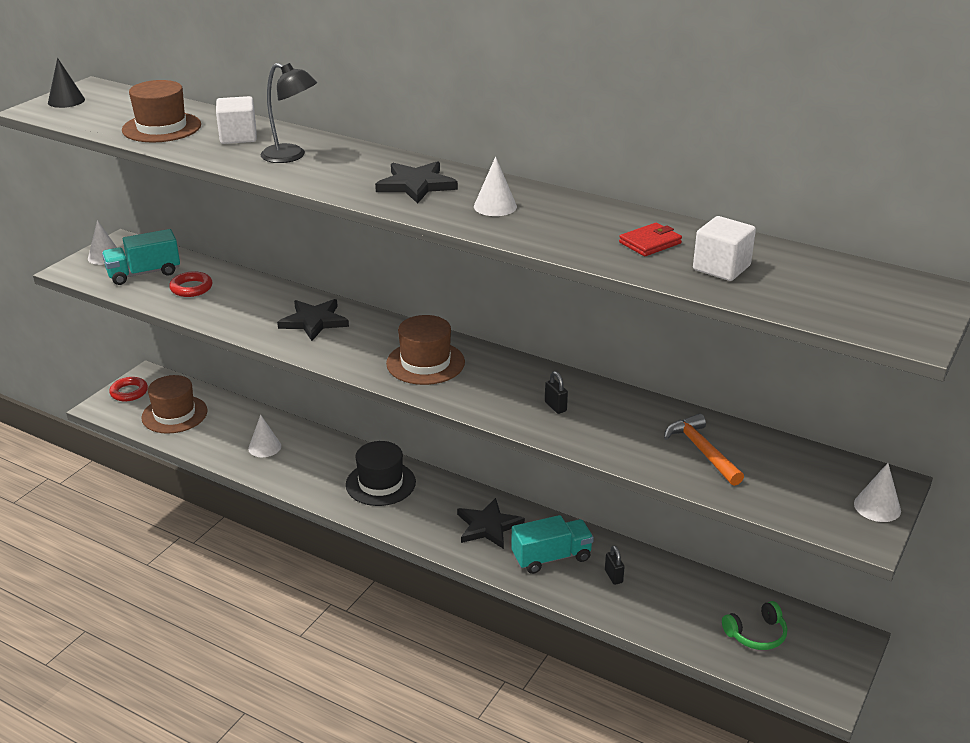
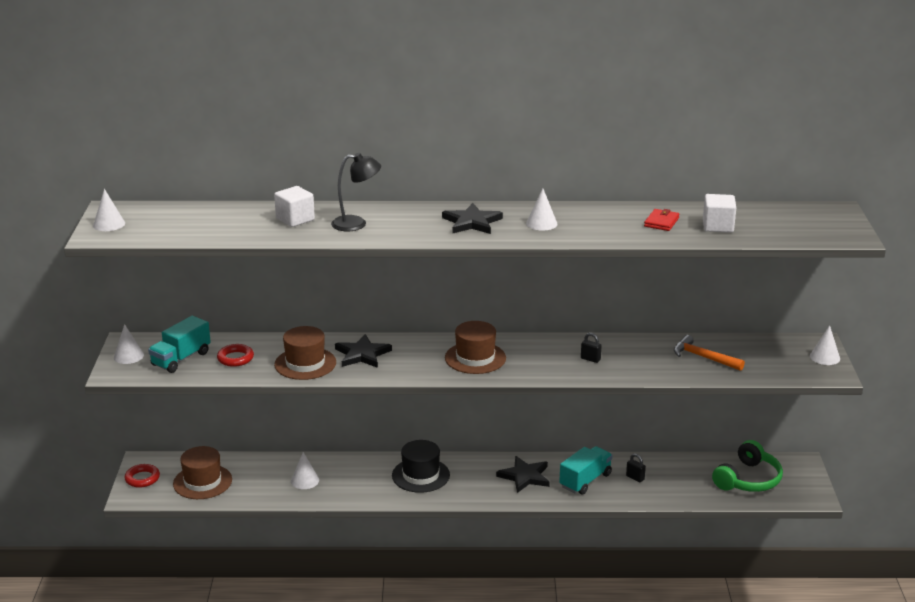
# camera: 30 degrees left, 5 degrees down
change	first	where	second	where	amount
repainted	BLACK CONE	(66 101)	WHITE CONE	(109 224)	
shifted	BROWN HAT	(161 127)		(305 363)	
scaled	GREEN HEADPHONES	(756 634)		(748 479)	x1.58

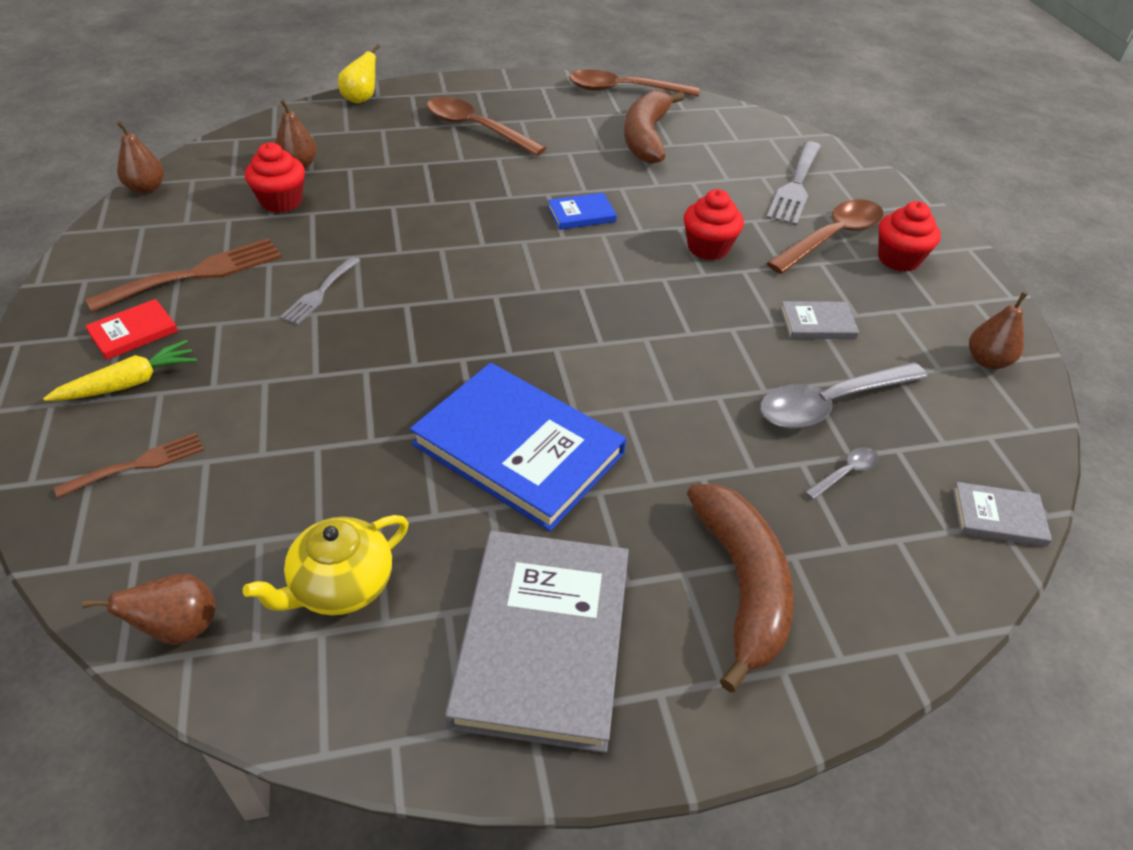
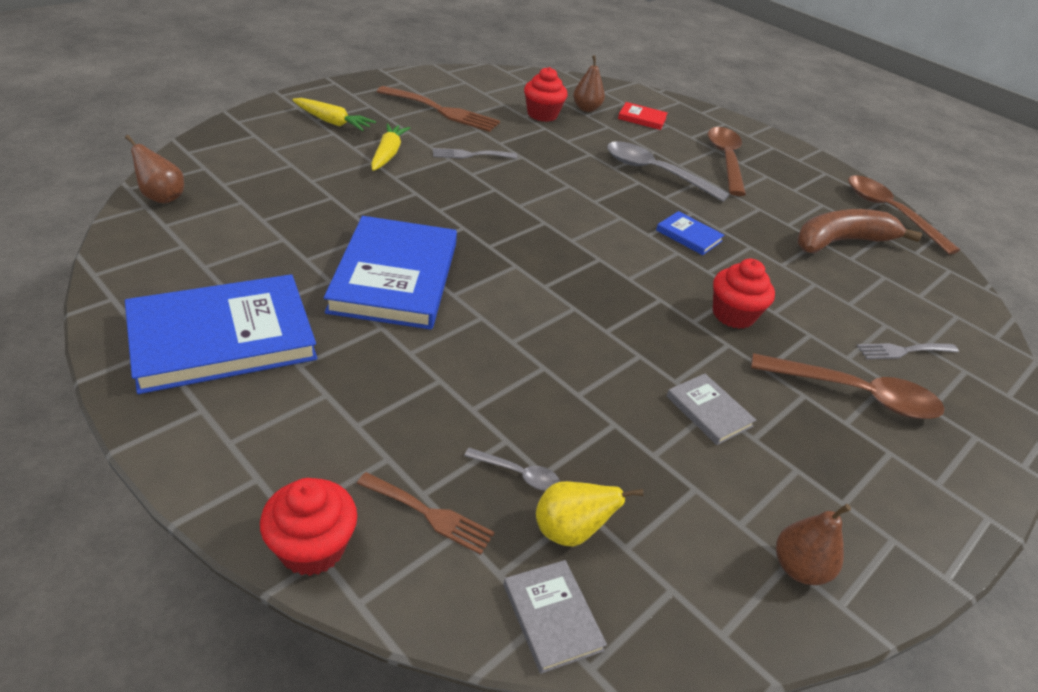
# camera: 55 degrees right, 5 degrees down
change	first	where	second	where	amount
shifted	BROWN FORK	(139 464)		(430 514)	
shifted	RED BOOK	(133 332)		(642 118)	
gone	BROWN PEAR	(146 188)			
gone	YELLOW TEAPOT	(341 586)			
shifted	YELLOW PEAR	(361 99)		(569 531)	
repainted	GREY BOOK	(543 640)	BLUE BOOK	(222 337)	
gone	BROWN BANANA	(741 585)			
shifted	GREY SPOON	(830 403)		(655 173)	
scaled	GREY FORK	(795 186)		(903 351)	x0.60
shifted	RED CUPCAKE	(898 259)		(312 548)	
new			YELLOW CARROT	(388 154)	

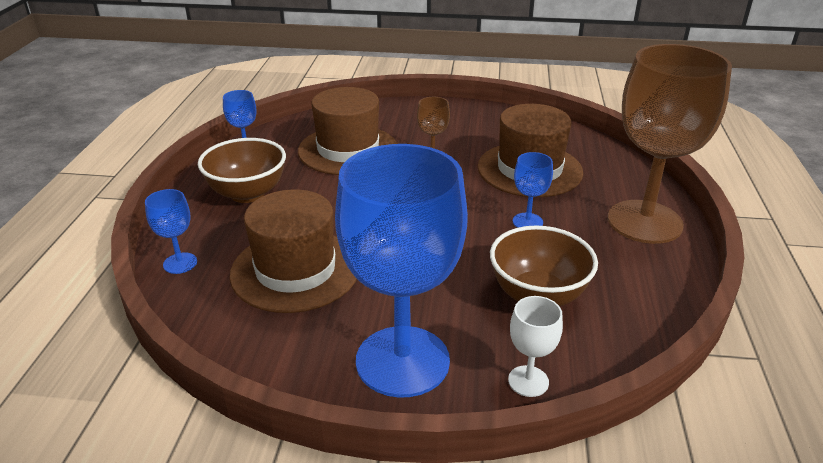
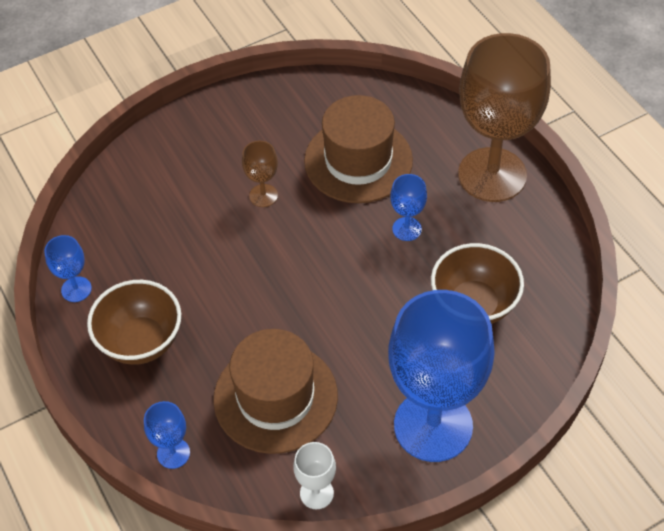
# camera: 35 degrees left, 20 degrees up
change	first	where	second	where	amount
gone	BROWN HAT	(348 150)			
shifted	WHITE GOBLET	(528 381)		(316 493)	

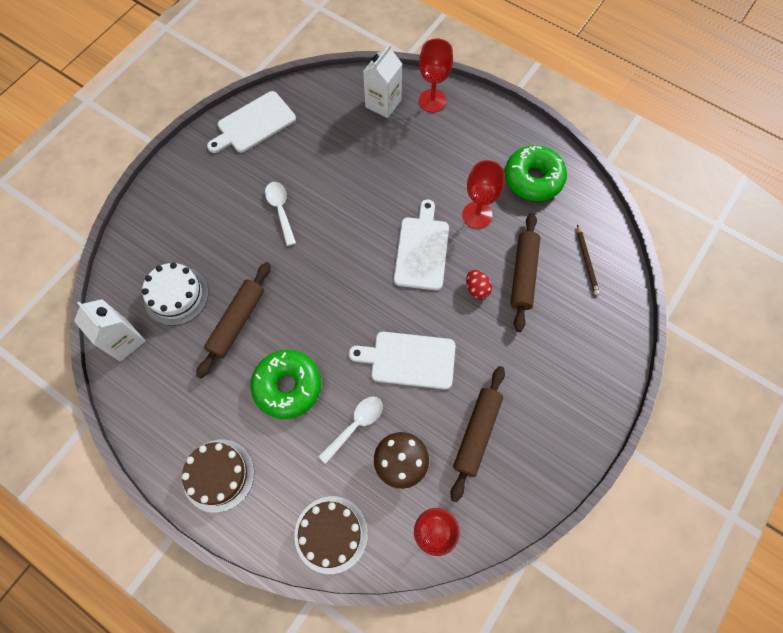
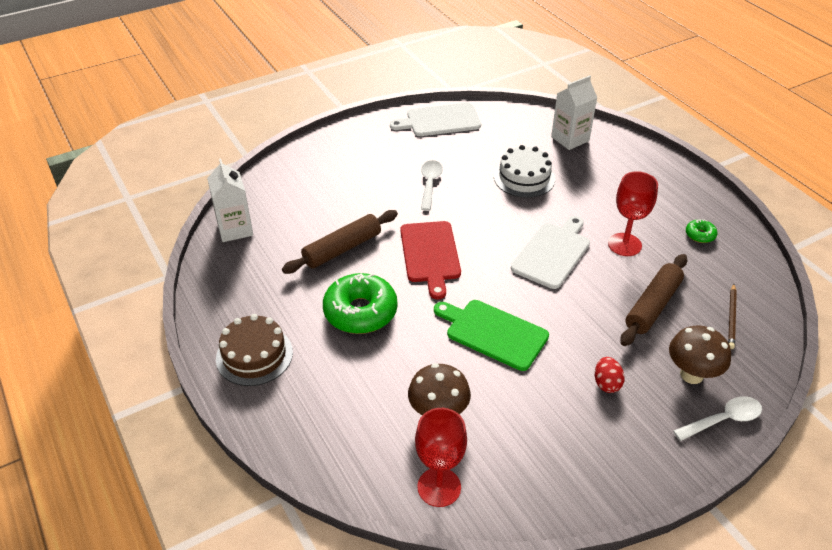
# camera: 25 degrees right, 25 degrees down
change	first	where	second	where	amount
shifted	WHITE CAKE	(176 295)		(524 178)	
gone	BROWN CAKE	(331 534)			
shifted	WHITE SPOON	(355 425)		(723 420)	
repainted	WHITE CUTTING BOARD	(409 360)	GREEN CUTTING BOARD	(493 333)	
gone	RED GOBLET	(432 101)			
gone	BROWN ROLLING PIN	(477 433)			
shifted	RED EGG	(477 289)		(606 383)	
scaled	GREEN DONUT	(533 179)		(700 235)	x0.45
new			RED CUTTING BOARD	(430 254)	
new			BROWN MUSHROOM	(691 375)	

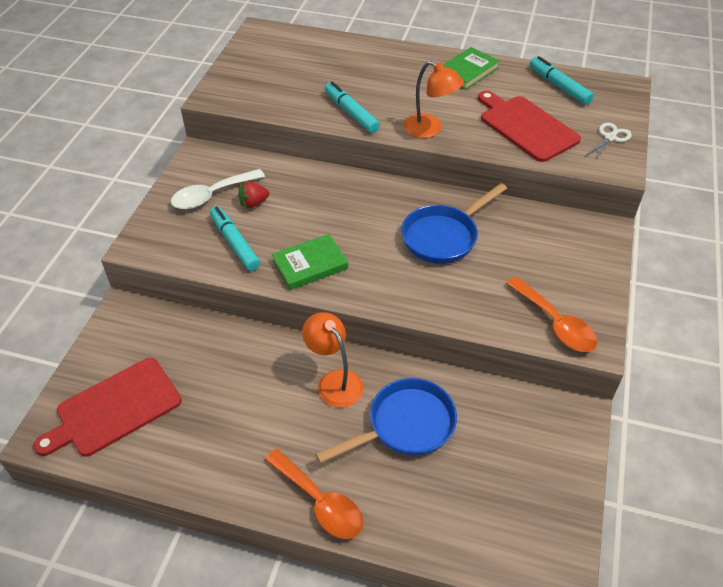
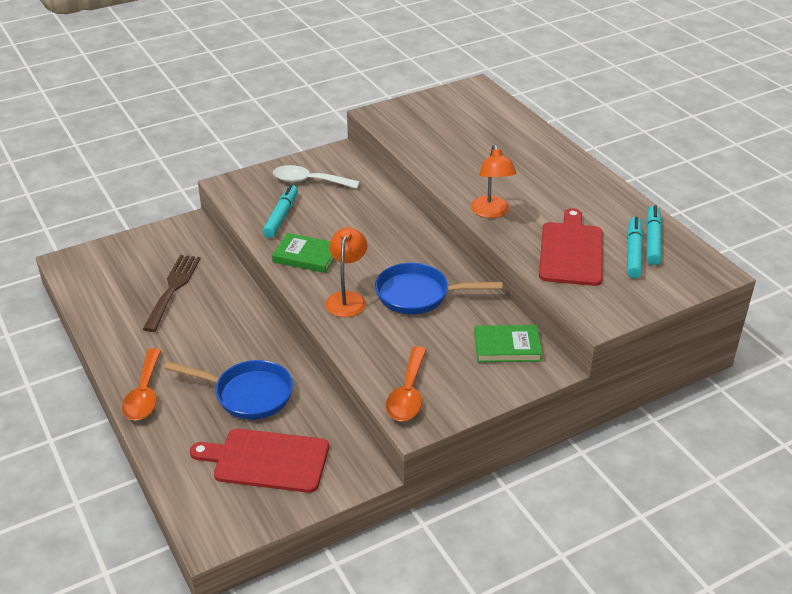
# camera: 45 degrees right, 10 degrees down
change	first	where	second	where	amount
shifted	RED CUTTING BOARD	(114 409)		(266 460)	
gone	RED STRAWBERRY	(253 203)			
shifted	ORANGE LAMP	(334 381)		(347 298)	
shifted	TURQUOISE MARKER	(351 113)		(633 253)	
shifted	GREEN BOOK	(468 71)		(507 347)	
gone	WHITE SCISSORS	(610 137)			
new			BROWN FORK	(173 289)	

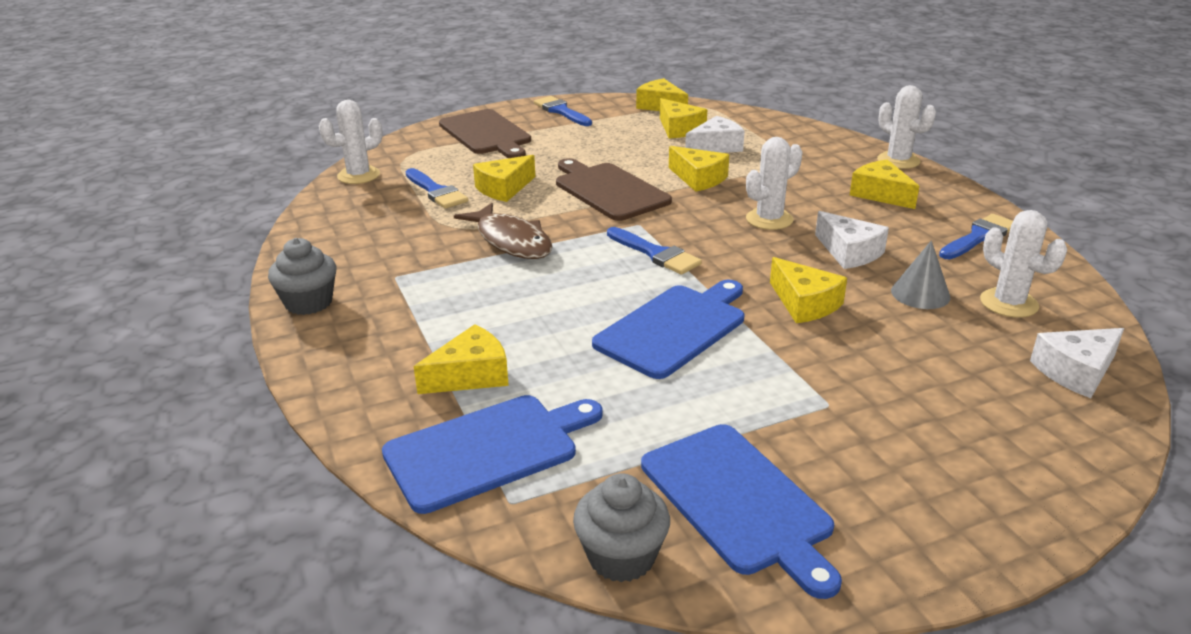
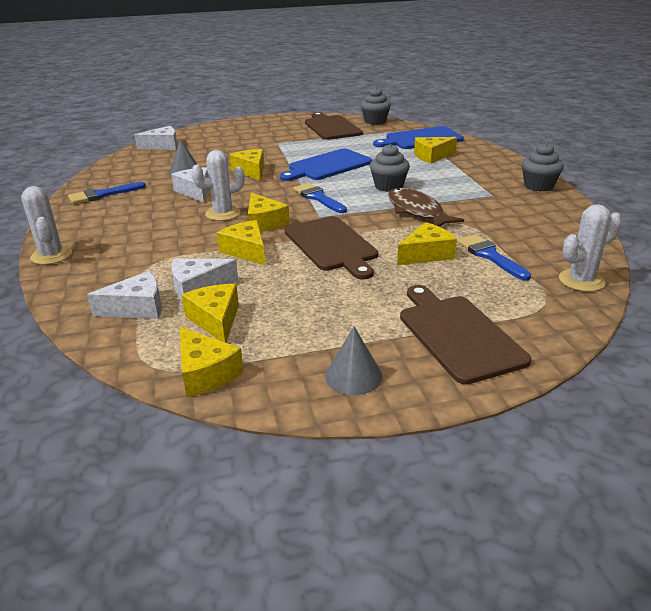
# camera: 170 degrees left, 0 degrees up
change	first	where	second	where	amount
swapped	BLUE BRUSH	(561 111)	GREY CONE	(353 376)	
repainted	BLUE CUTTING BOARD	(738 502)	BROWN CUTTING BOARD	(331 127)	
shifted	YELLOW CHEESE	(880 194)		(264 222)	
gone	WHITE CACTUS	(1008 303)			
new			WHITE CHEESE	(137 308)	
new			GREY CUPCAKE	(388 186)	

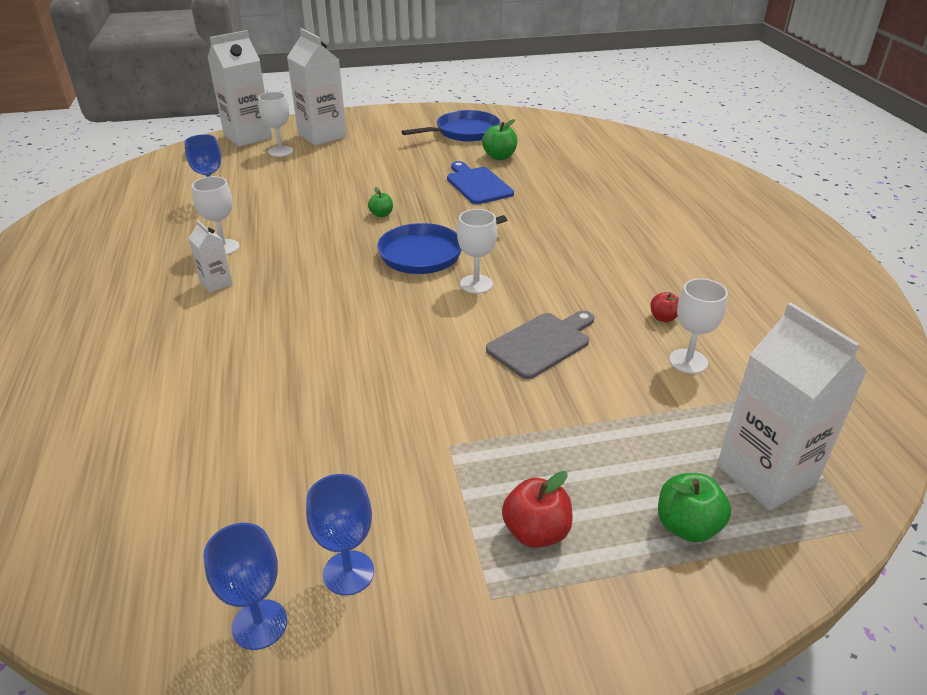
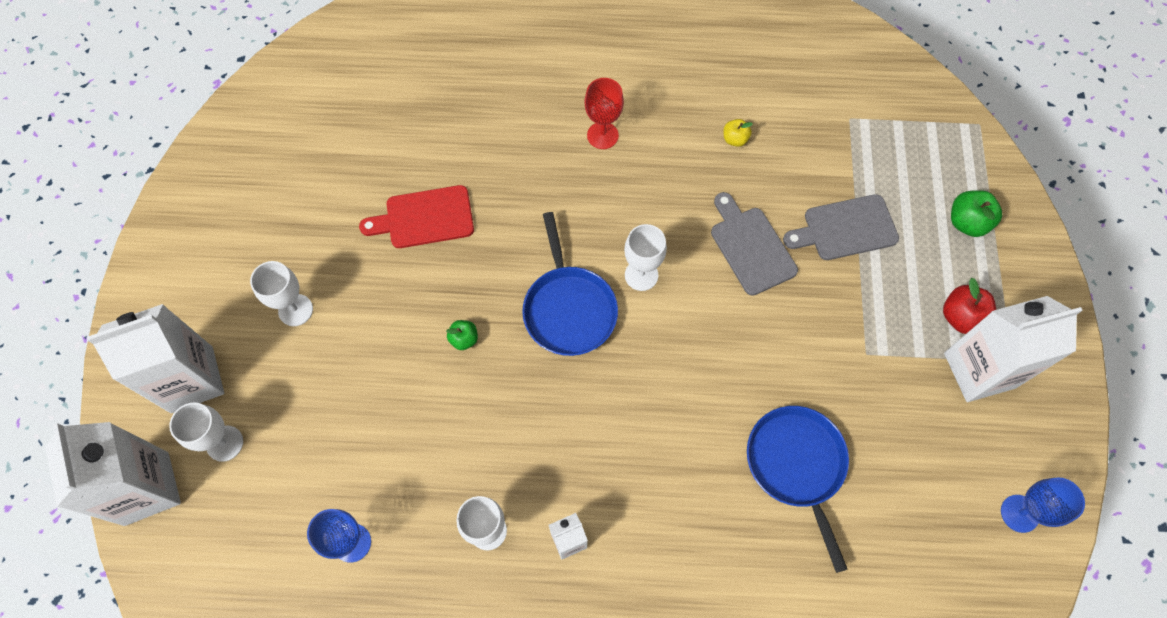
# camera: 75 degrees left, 30 degrees up
change	first	where	second	where	amount
gone	BLUE GOBLET	(348 573)			
shifted	BLUE PAN	(464 132)		(796 465)	
repainted	BLUE CUTTING BOARD	(477 184)	RED CUTTING BOARD	(424 218)	
gone	GREEN APPLE	(499 157)			
repainted	RED APPLE	(663 318)	YELLOW APPLE	(735 139)	
shifted	WHITE GOBLET	(688 361)		(295 310)	
shifted	WHITE CARTON	(766 474)		(979 370)	
new			RED GOBLET	(602 135)	
new			GREY CUTTING BOARD	(845 229)	

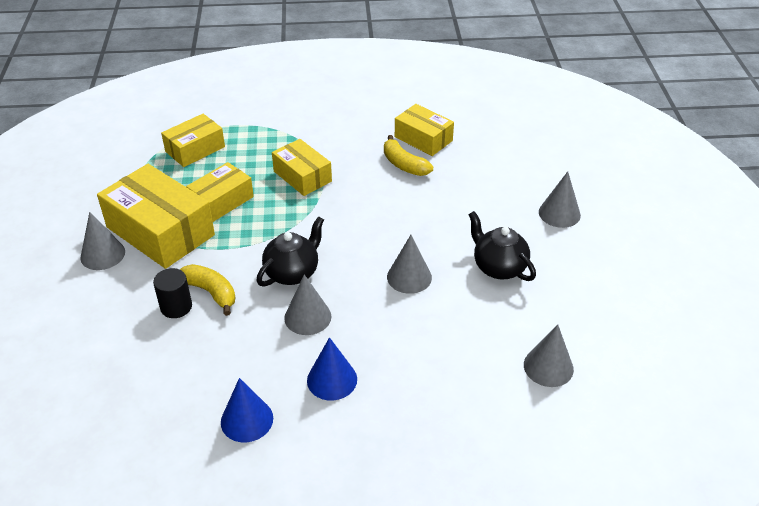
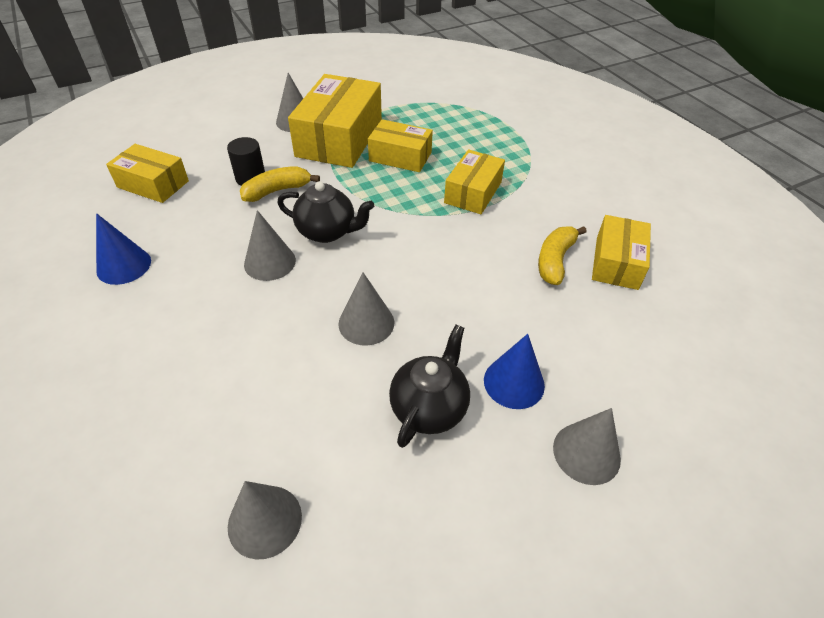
# camera: 65 degrees right, 5 degrees up
change	first	where	second	where	amount
shifted	YELLOW BOX	(195 149)		(153 184)	
rotated	YELLOW BANANA	(211 292)		(277 191)	135 degrees counterclockwise
shifted	BLUE CONE	(332 379)		(514 382)	

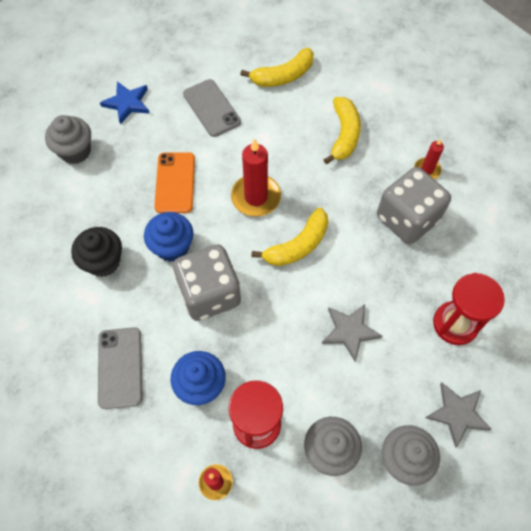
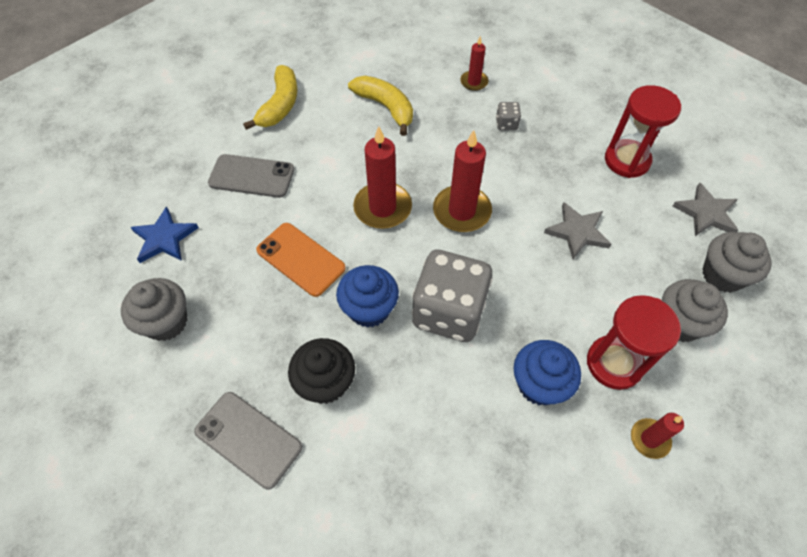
# camera: 50 degrees left, 5 degrees down
change	first	where	second	where	amount
shifted	GREY PHONE	(120 367)		(248 439)	
swapped	YELLOW BANANA	(298 245)	RED CANDLE	(461 211)	
scaled	GREY DICE	(407 219)		(506 124)	x0.40

